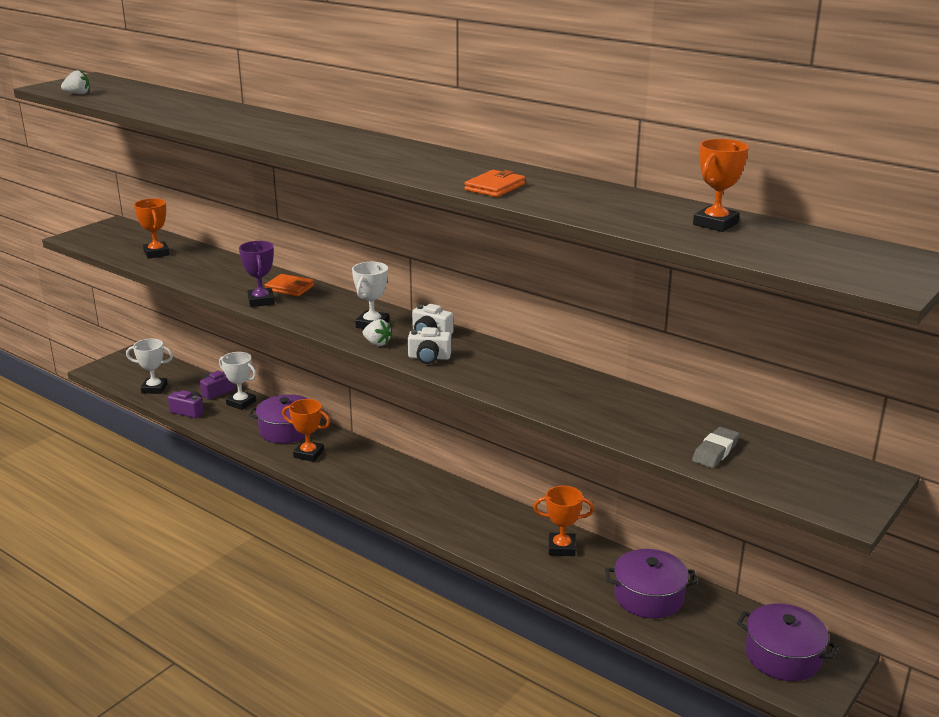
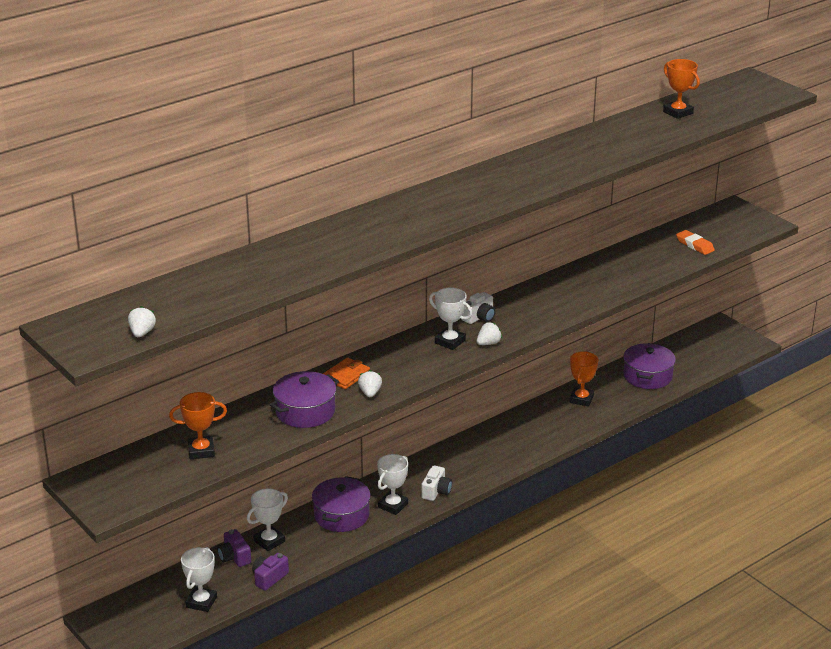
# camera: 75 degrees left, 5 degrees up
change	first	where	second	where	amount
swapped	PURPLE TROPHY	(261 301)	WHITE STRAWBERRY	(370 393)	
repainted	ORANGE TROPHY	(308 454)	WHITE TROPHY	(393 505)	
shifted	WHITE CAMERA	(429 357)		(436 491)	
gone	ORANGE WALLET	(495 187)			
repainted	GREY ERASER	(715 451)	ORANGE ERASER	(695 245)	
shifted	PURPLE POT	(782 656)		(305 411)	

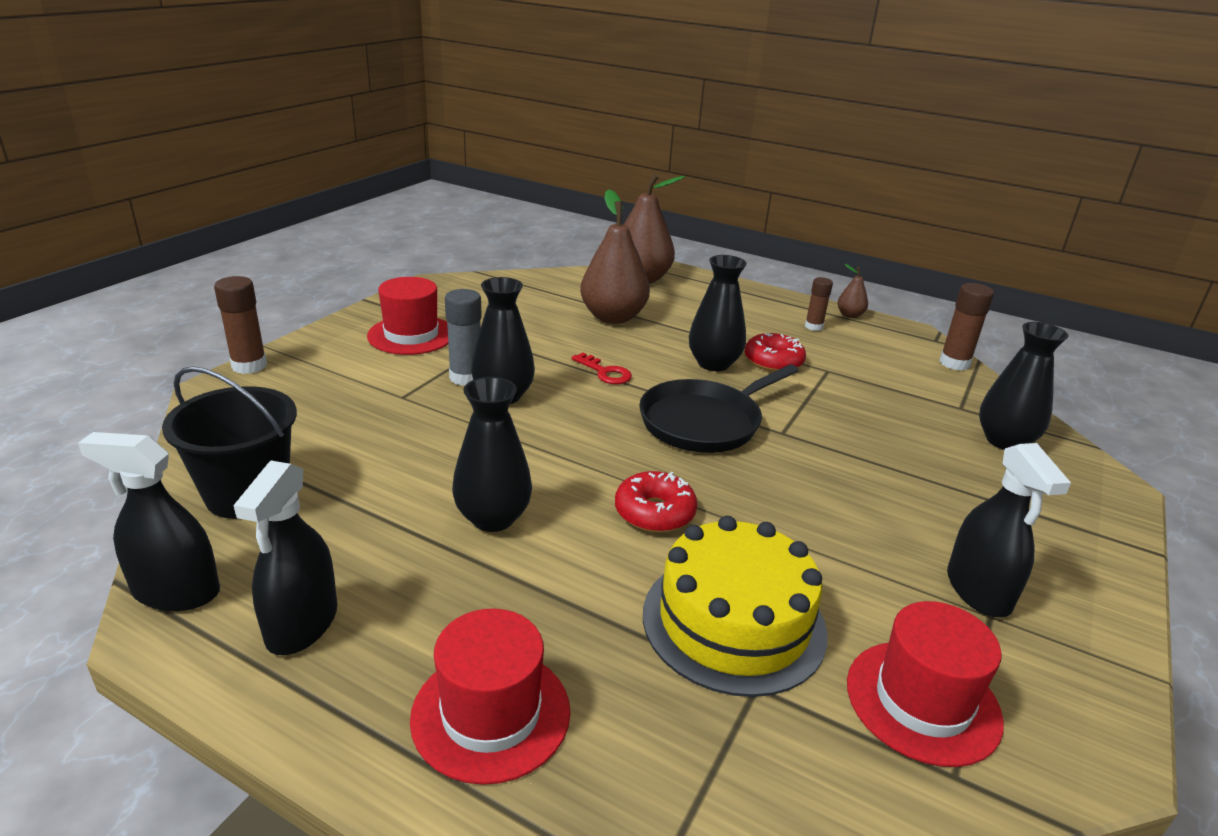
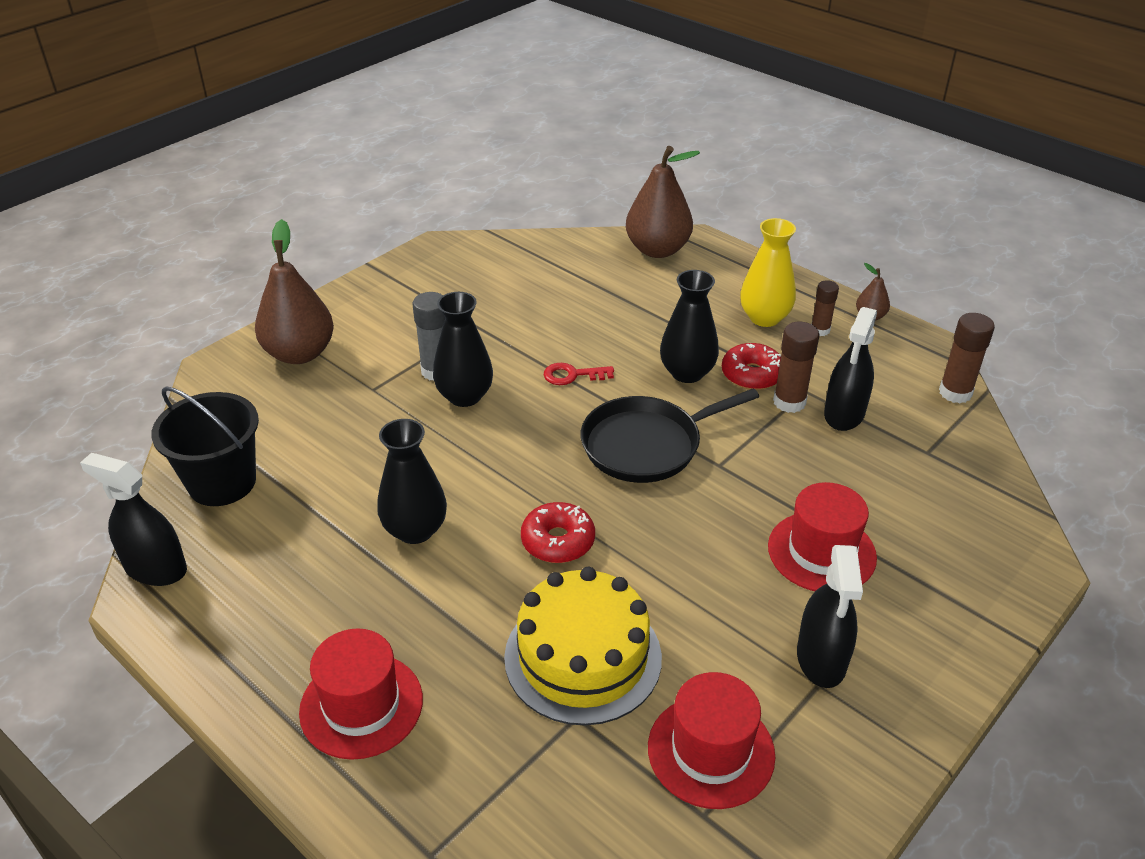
# camera: 15 degrees right, 10 degrees up
change	first	where	second	where	amount
shifted	BROWN GLUE STICK	(249 366)		(789 402)	
shifted	BLACK SPRAY BOTTLE	(302 624)		(844 414)	
shifted	RED HAT	(411 335)		(821 552)	
rotated	RED KEY	(605 372)		(572 375)	120 degrees clockwise
shifted	BROWN PEAR	(613 317)		(300 353)	
gone	BLACK VASE	(1004 441)			
new			YELLOW VASE	(764 318)	

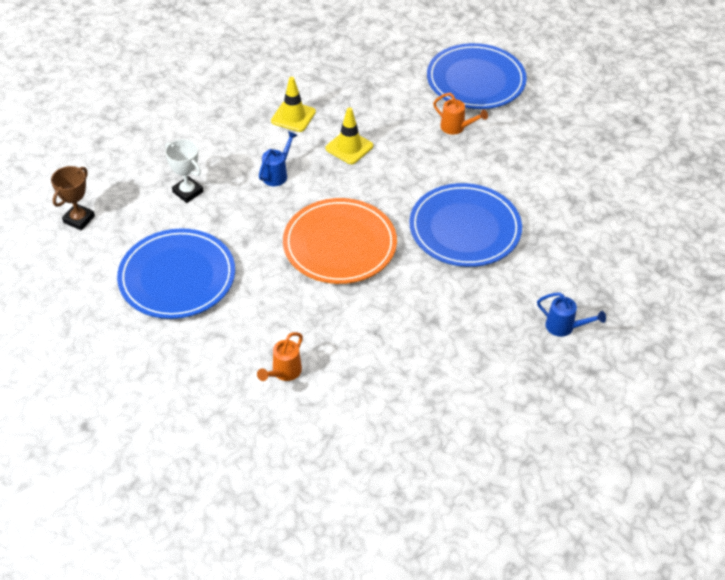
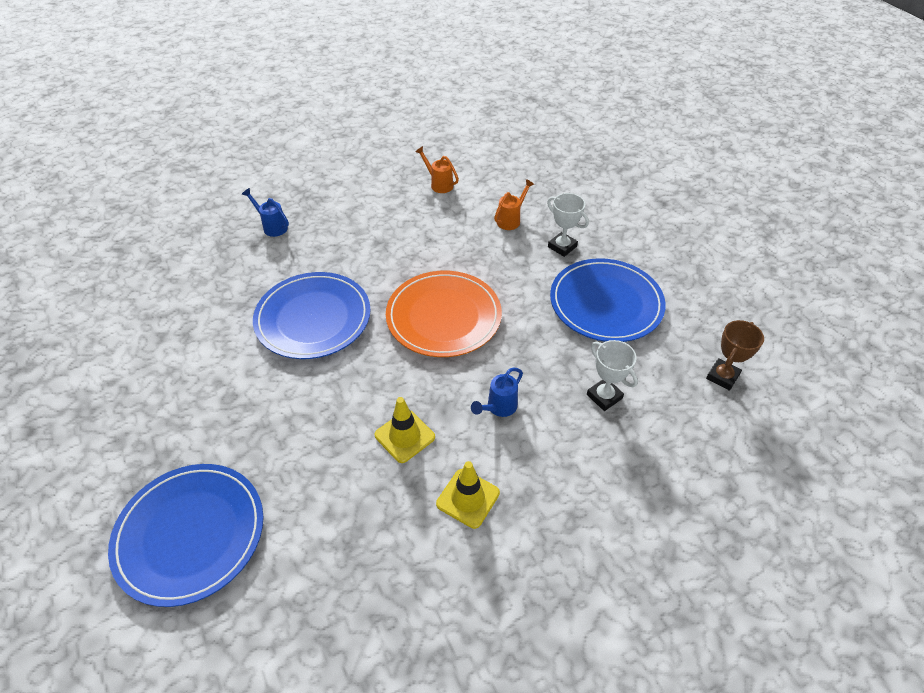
# camera: 170 degrees left, 0 degrees up
change	first	where	second	where	amount
shifted	ORANGE WATERING CAN	(456 128)		(439 184)	
new			WHITE TROPHY	(562 247)	

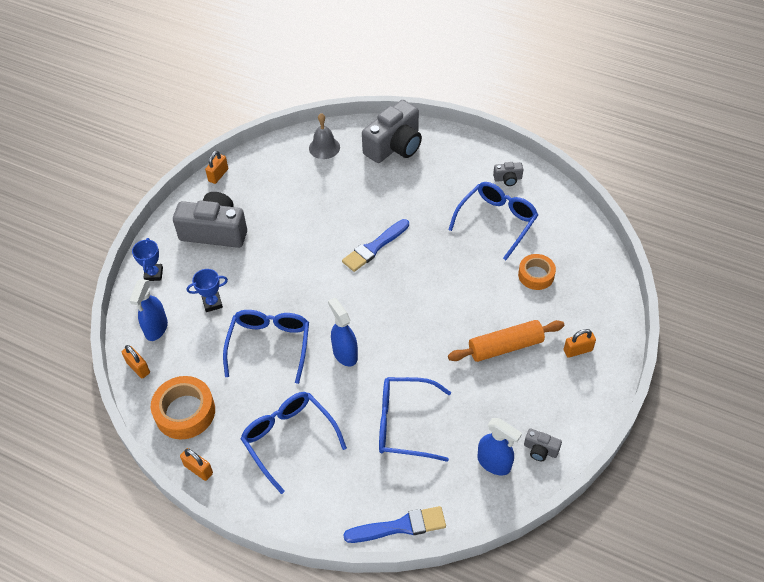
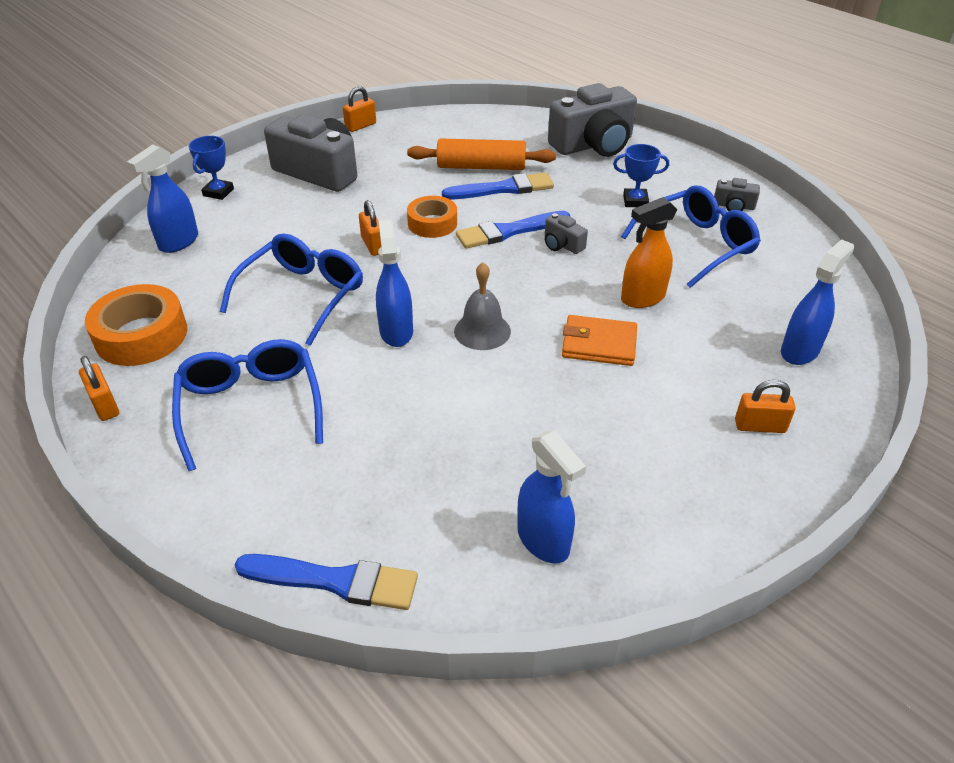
# camera: 20 degrees right, 10 degrees down
change	first	where	second	where	amount
shifted	ORANGE PADLOCK	(138 367)		(373 245)	
shifted	BLUE TROPHY	(212 303)		(635 201)	
shifted	GREY BELL	(324 147)		(482 331)	
gone	BLUE GLASSES	(404 424)			
shifted	ORANGE ROLLING PIN	(505 347)		(481 167)	
shifted	ORANGE TAPE	(536 275)		(432 223)	
shifted	GREY CAMERA	(540 450)		(562 245)	
new			BLUE BRUSH	(503 189)	
new			ORANGE WALLET	(599 344)	
new			ORANGE SPRAY BOTTLE	(642 298)	
new			BLUE SPRAY BOTTLE	(800 351)	

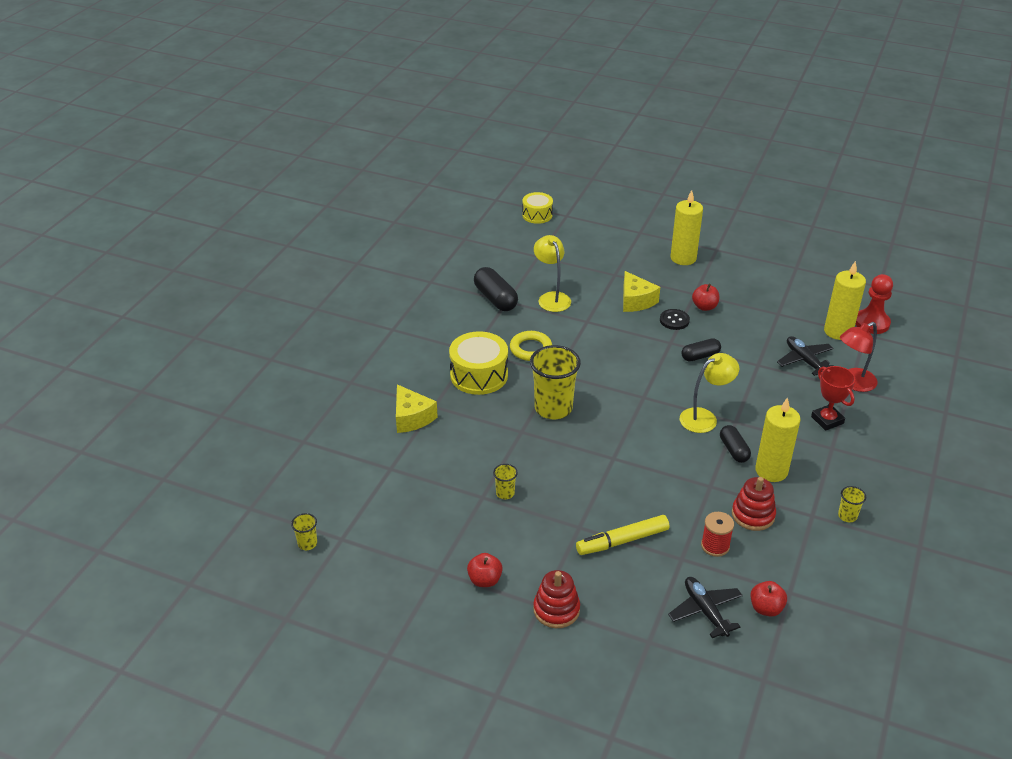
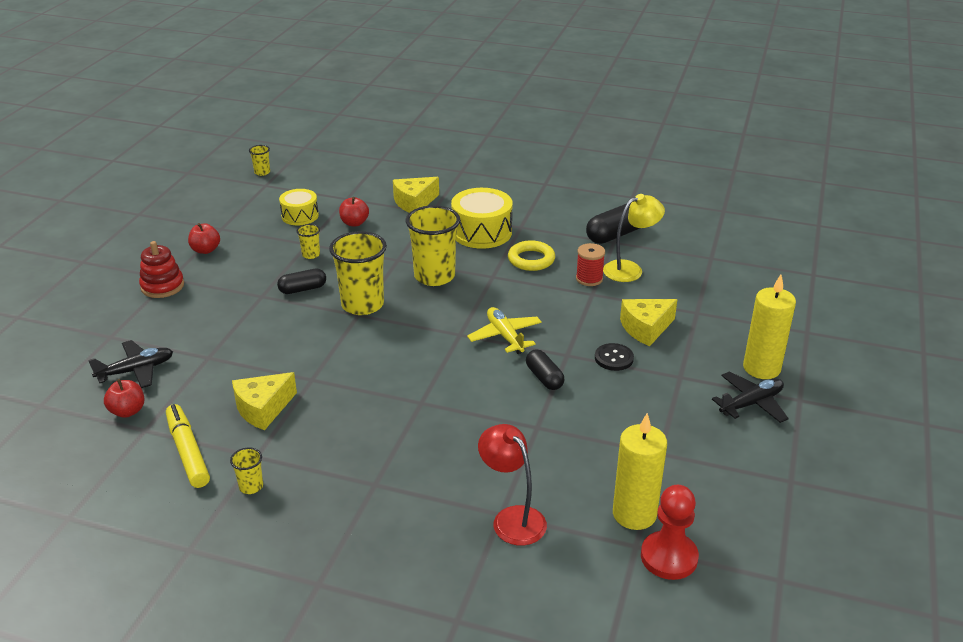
# camera: 85 degrees right, 5 degrees down
change	first	where	second	where	amount
shifted	YELLOW DRUM	(537 215)		(300 216)	
shifted	YELLOW MARKER	(622 541)		(187 452)	
gone	YELLOW LAMP	(705 417)			
shifted	RED APPLE	(704 307)		(354 223)	
shifted	RED SPOOL	(715 546)		(589 279)	
shifted	BLACK CAPSULE	(733 450)		(302 289)	
swapped	RED STACKING TOY	(753 515)	YELLOW CHEESE	(263 409)	
gone	YELLOW CANDLE	(771 471)			
shifted	BLACK PLANE	(805 361)		(751 403)	
gone	RED TROPHY	(827 420)			
new			YELLOW CUP	(362 305)	
new			YELLOW PLANE	(505 336)	

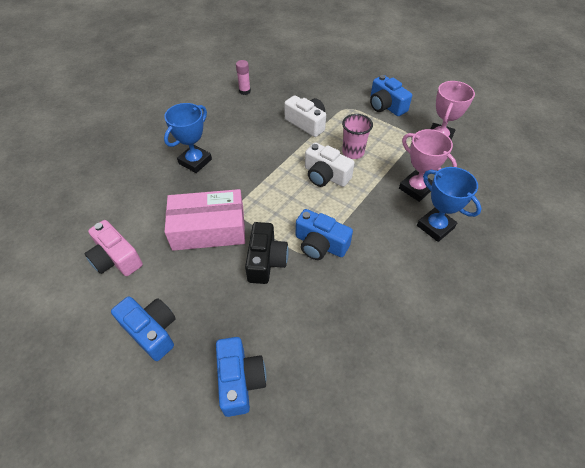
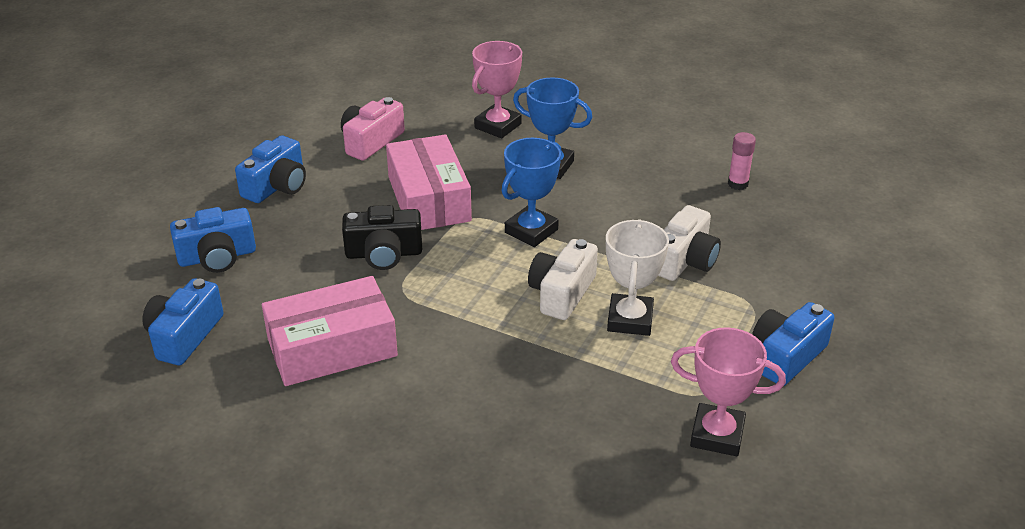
# camera: 80 degrees right, 15 degrees down
change	first	where	second	where	amount
shifted	BLUE CAMERA	(320 244)		(184 336)	
swapped	PINK CUP	(353 152)	WHITE TROPHY	(630 320)	
shifted	PINK TROPHY	(416 188)		(498 126)	
shifted	BLUE TROPHY	(435 227)		(531 231)	
new			PINK BOX	(332 348)	

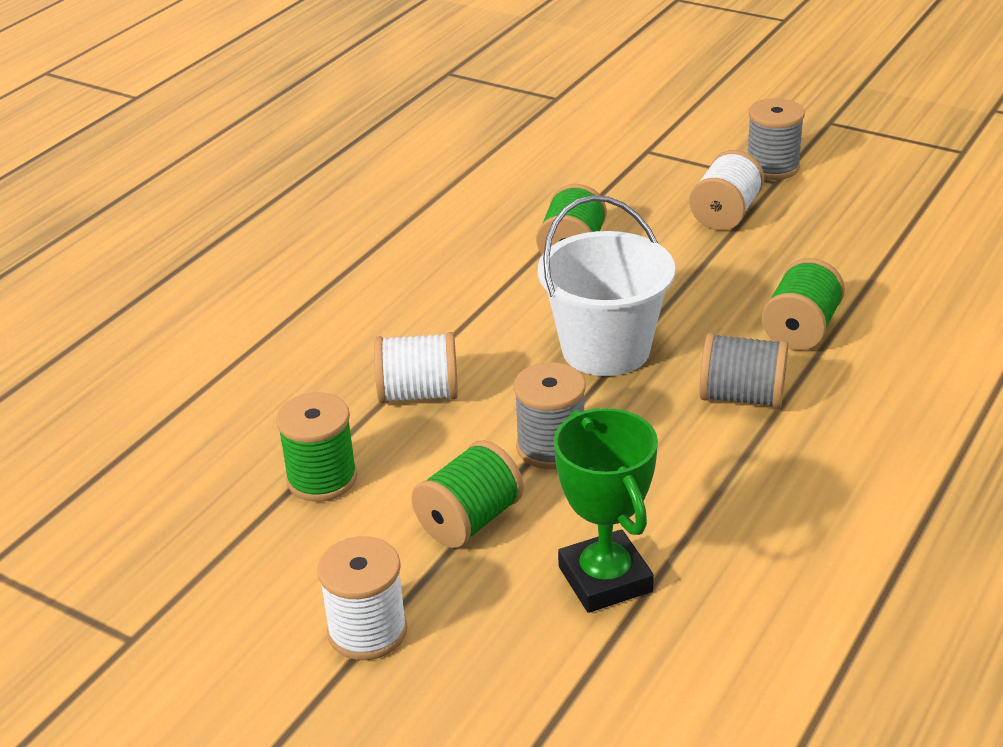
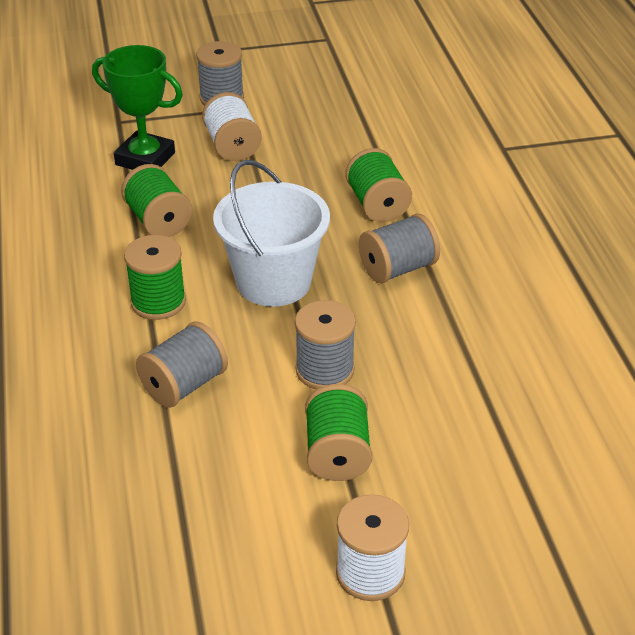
# camera: 45 degrees left, 5 degrees up
change	first	where	second	where	amount
shifted	GREEN SPOOL	(322 478)		(158 302)	
repainted	WHITE SPOOL	(418 394)	GREY SPOOL	(184 385)	
shifted	GREEN TROPHY	(605 579)		(145 159)	

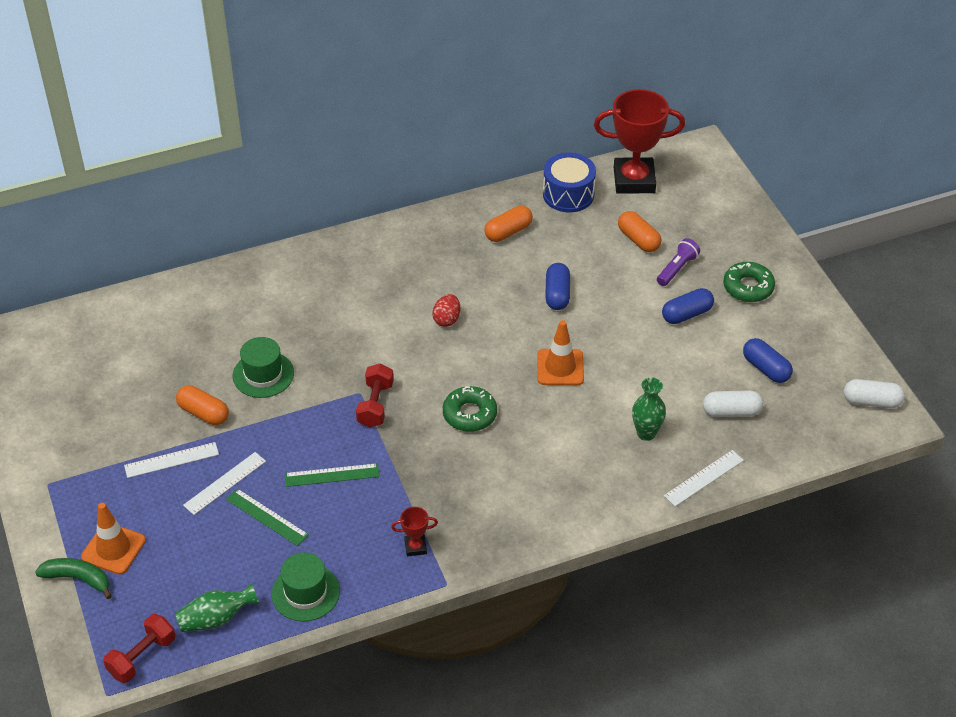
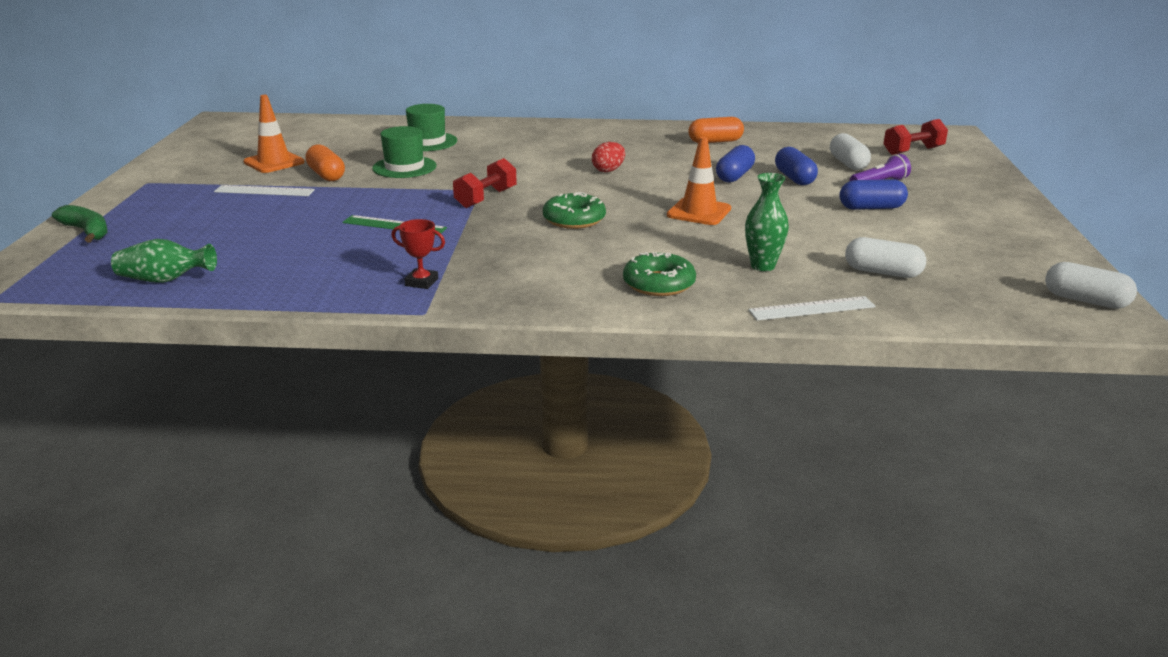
# camera: 25 degrees right, 20 degrees down
change	first	where	second	where	amount
shifted	ORANGE TRAFFIC CONE	(113 549)		(274 162)	
shifted	RED DUMBBELL	(142 657)		(913 151)	
gone	WHITE RULER	(225 483)			
gone	GREEN RULER	(266 517)			
shifted	GREEN HAT	(305 592)		(427 142)	
gone	BLUE DRUM	(568 194)			
gone	RED TROPHY	(634 180)			
repainted	ORANGE CAPSULE	(638 240)	WHITE CAPSULE	(848 163)	
shifted	GREEN DONUT	(748 287)		(659 284)	
shifted	BLUE CAPSULE	(766 368)		(794 178)	

